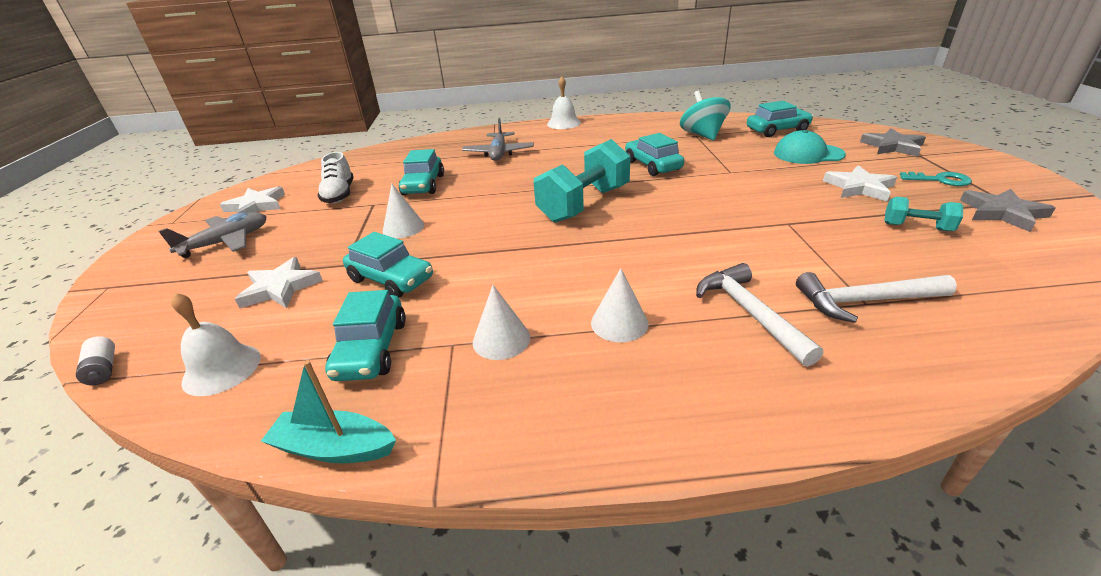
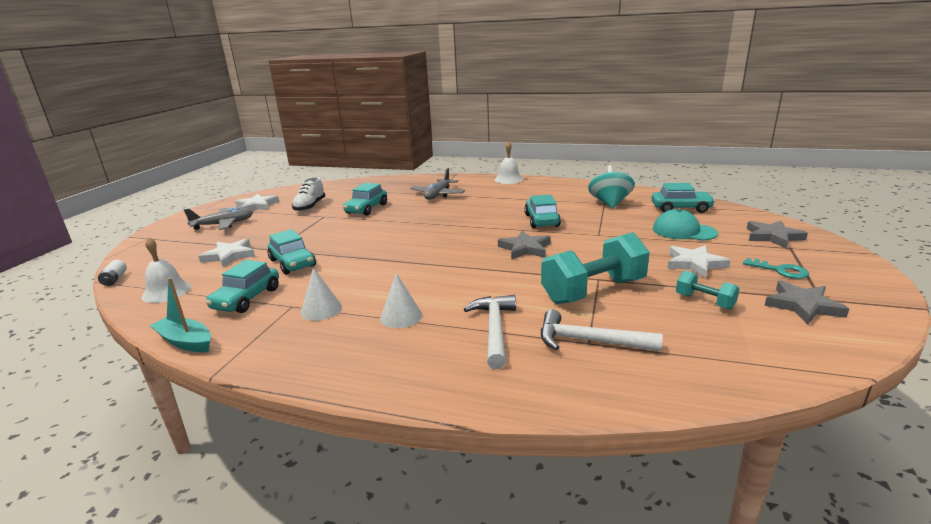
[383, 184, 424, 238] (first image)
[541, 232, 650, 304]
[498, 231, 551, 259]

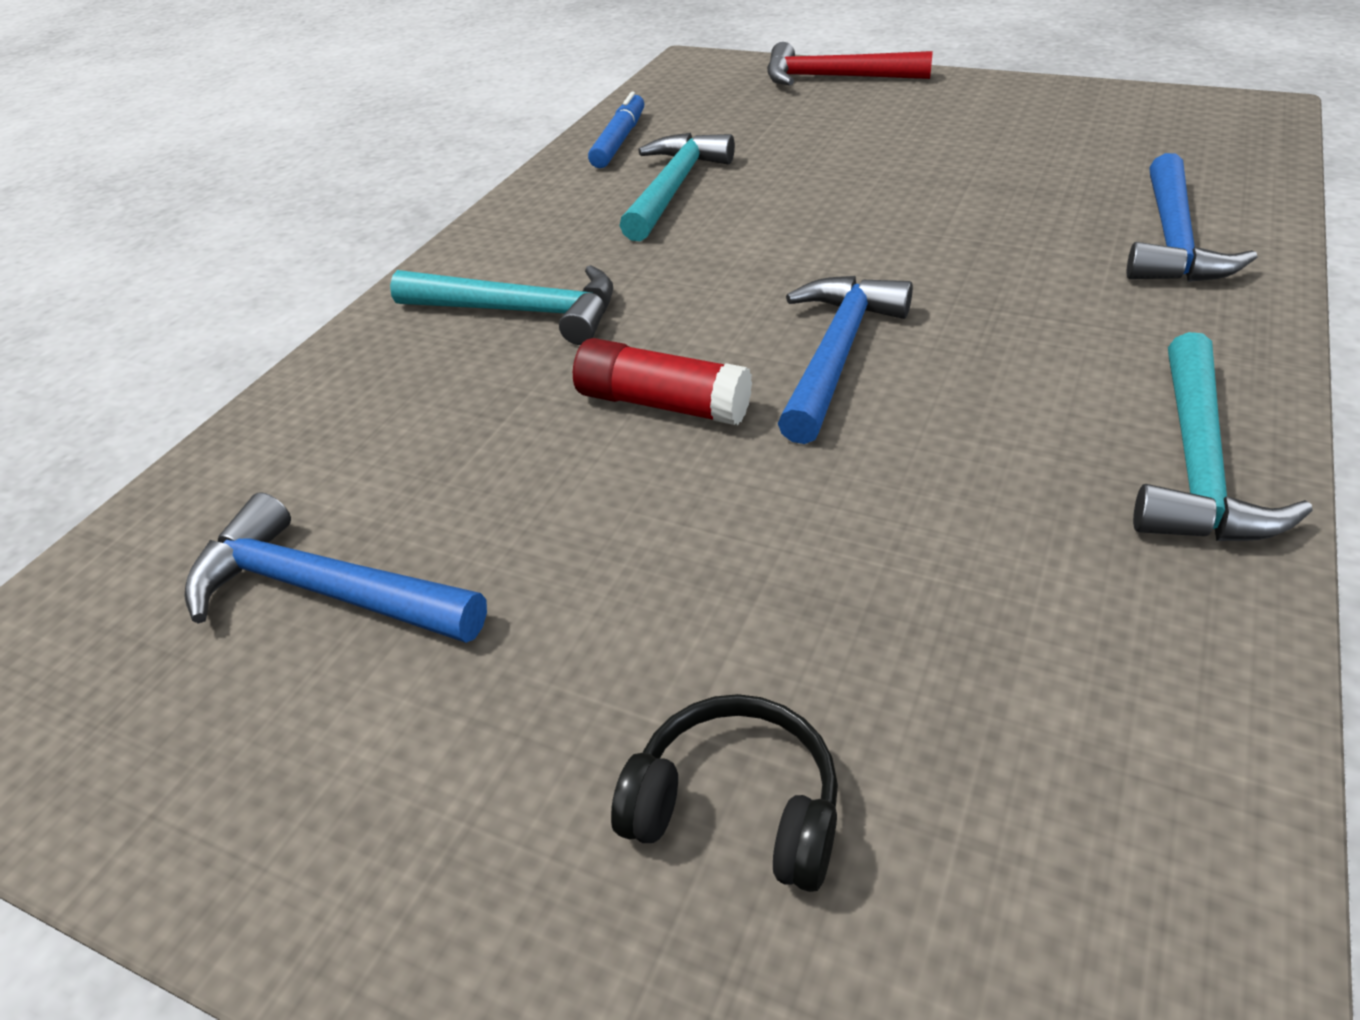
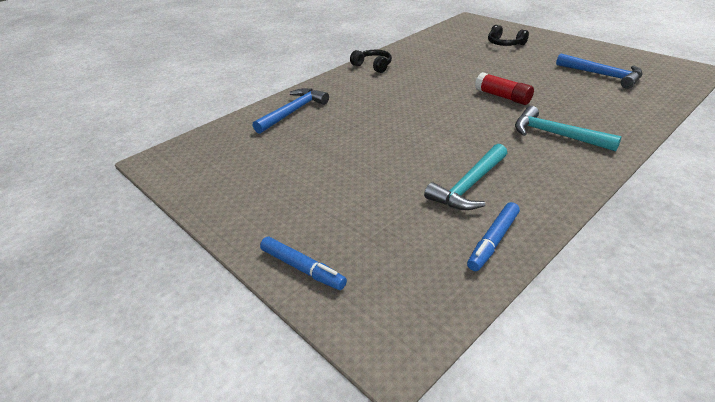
[260, 237, 347, 290]
[778, 276, 913, 444] (first image)
[350, 50, 392, 73]

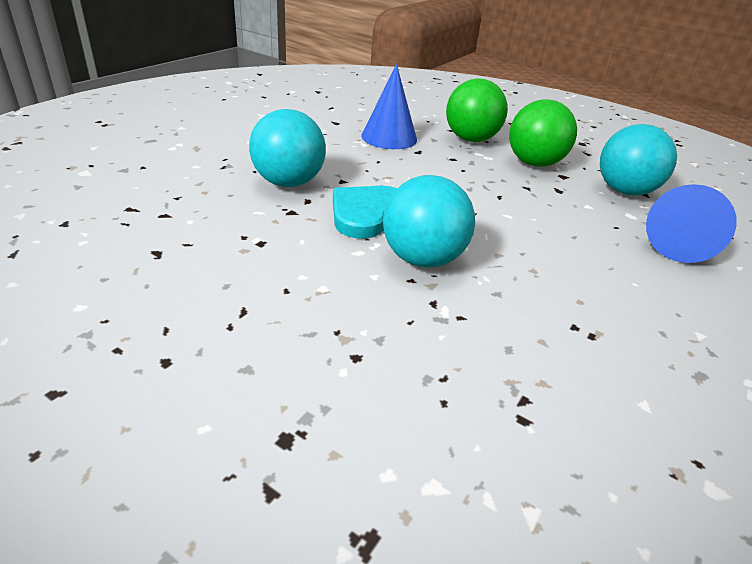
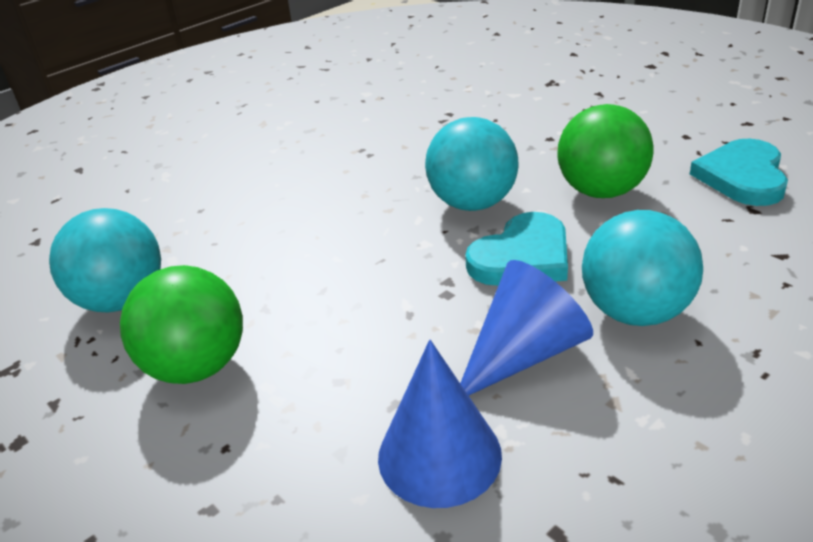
[558, 104, 654, 198]
[460, 260, 593, 396]
[690, 139, 788, 206]

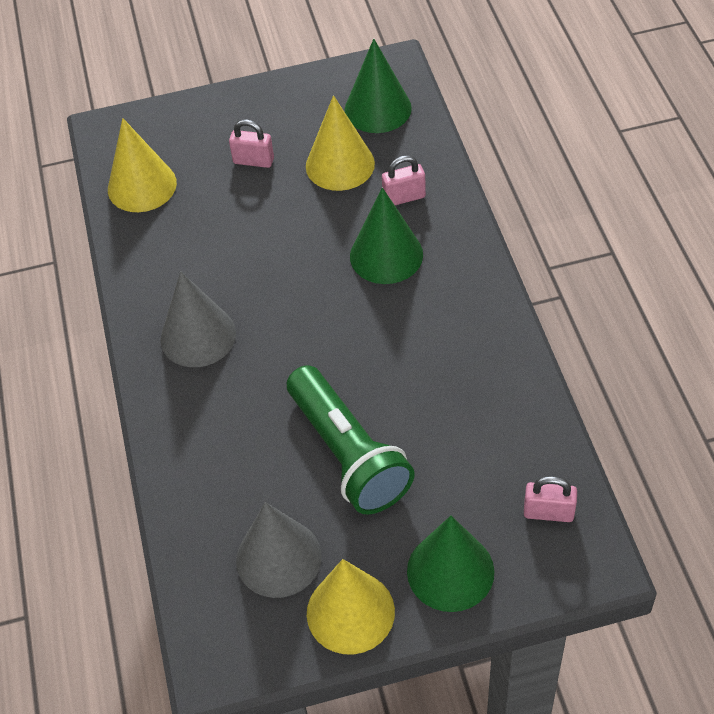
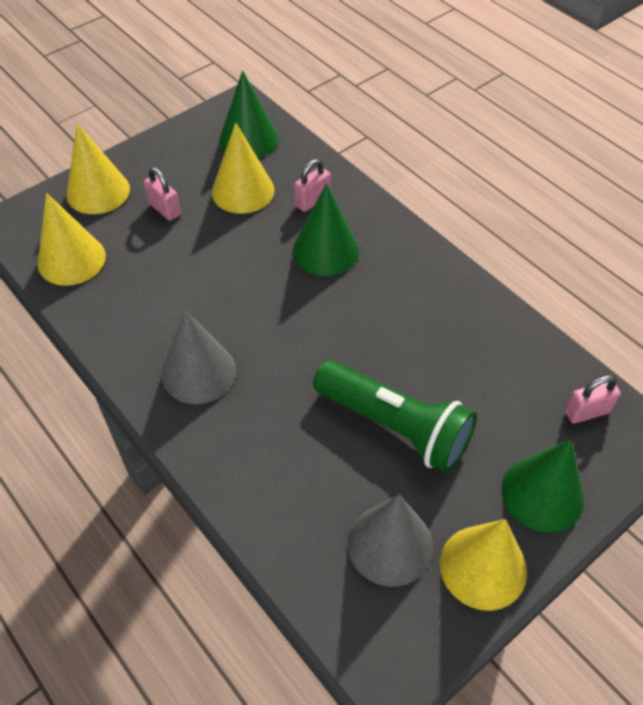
[144, 167, 181, 221]
[67, 123, 130, 214]

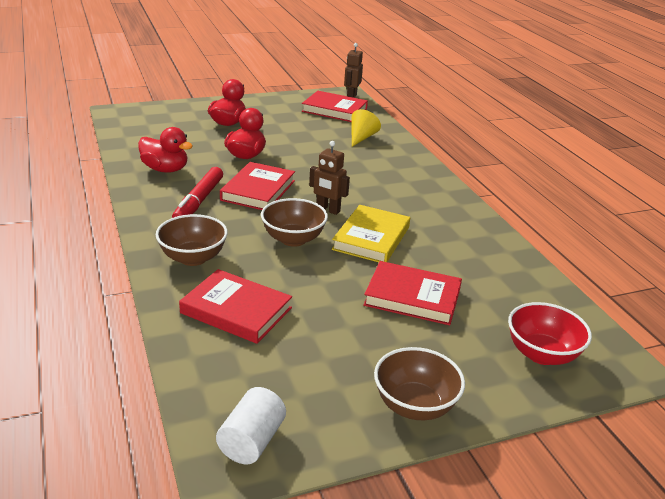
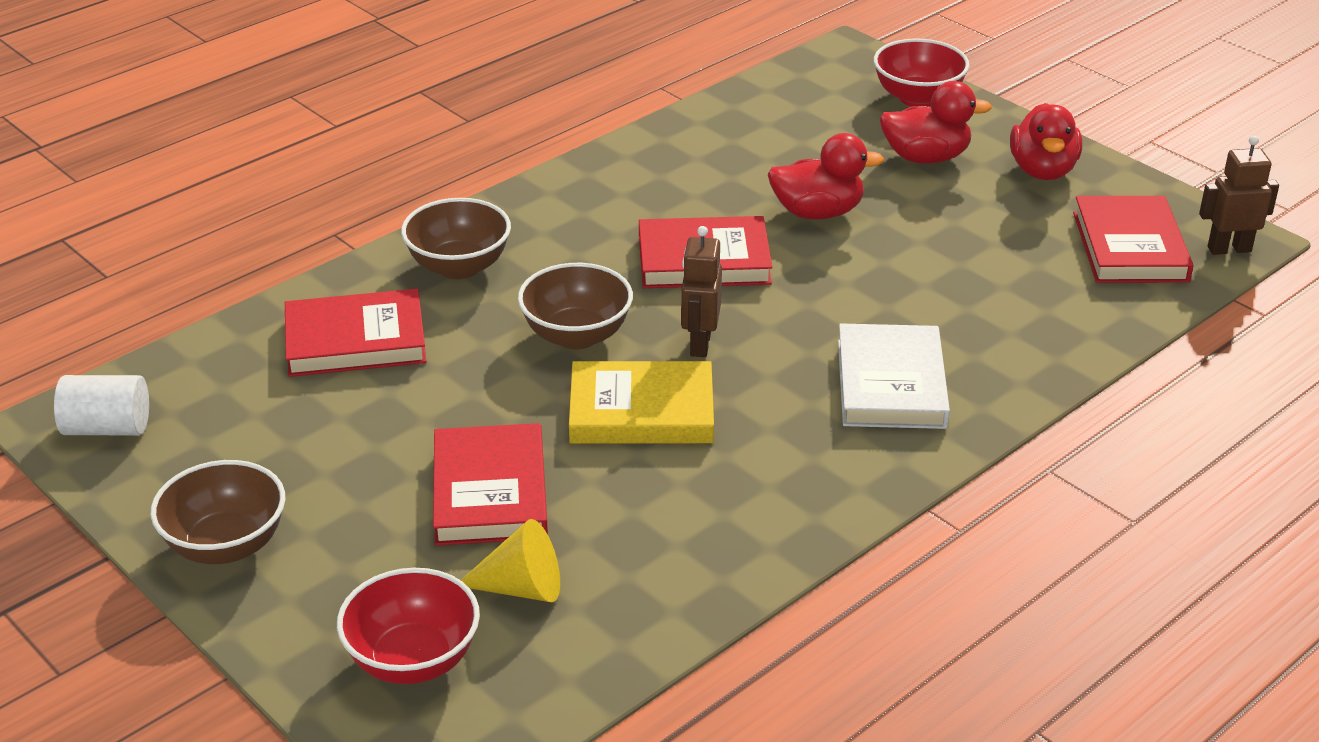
[1010, 103, 1082, 180]
[172, 167, 223, 218] (first image)
[285, 289, 427, 377]
[461, 519, 560, 602]
[838, 323, 950, 429]
[874, 38, 969, 107]

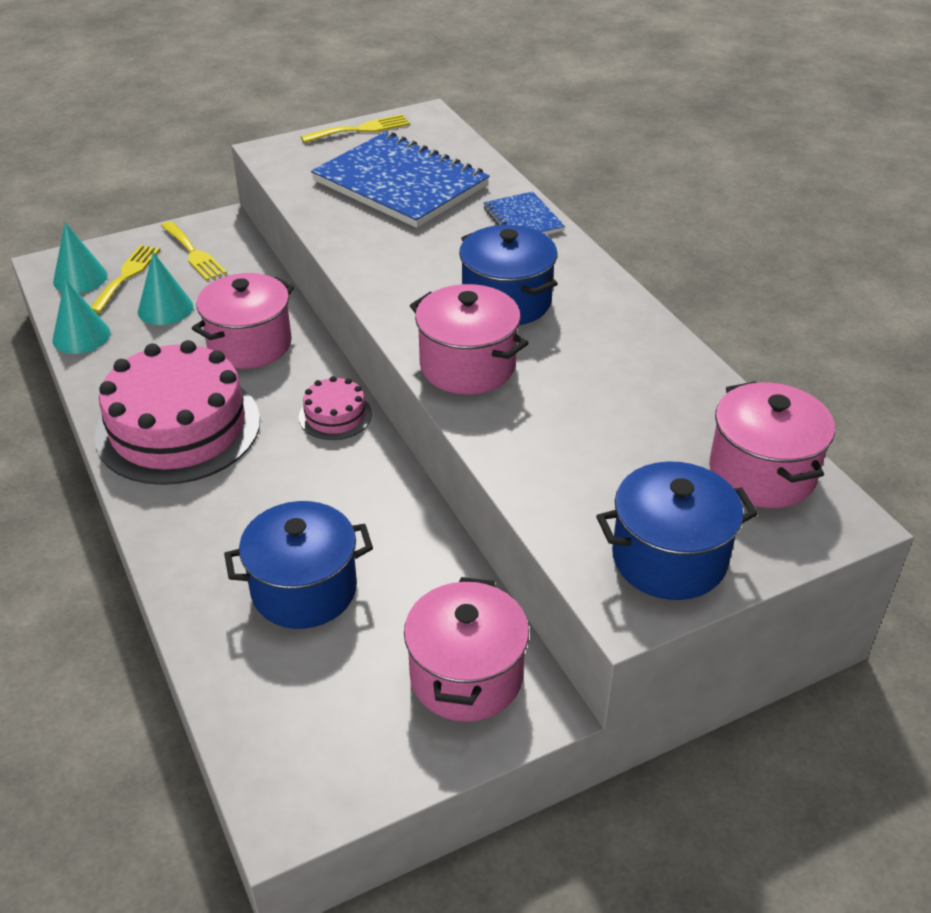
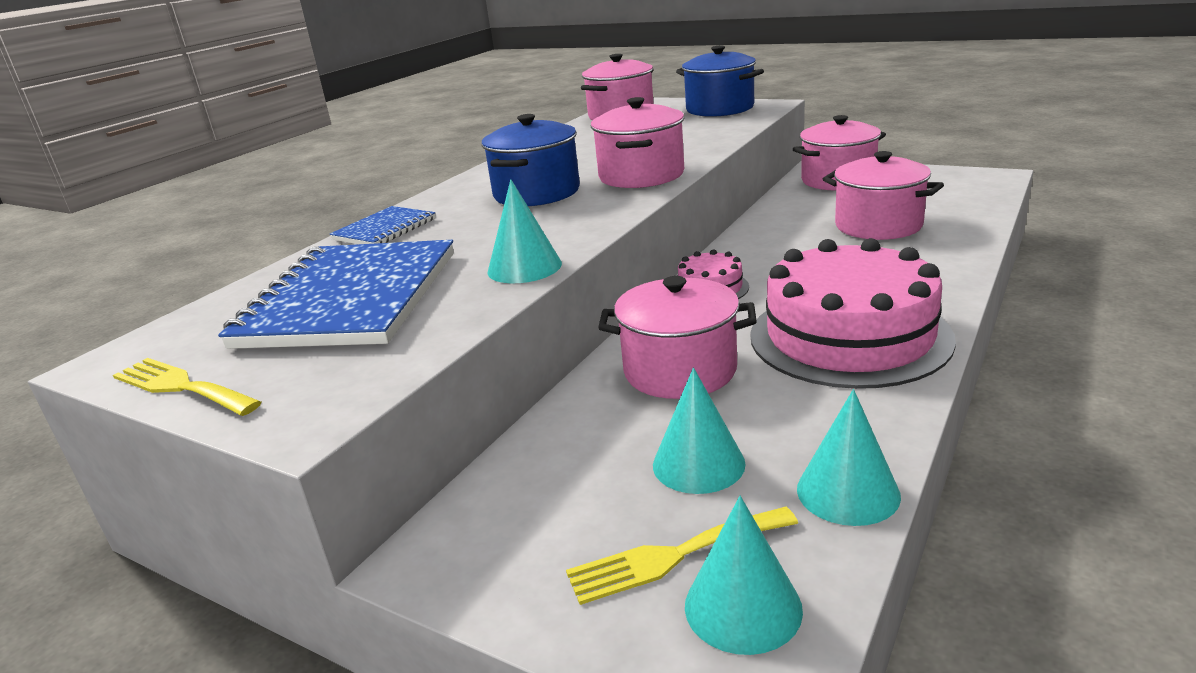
[161, 221, 227, 281] (first image)
[823, 151, 944, 240]
[487, 179, 562, 283]

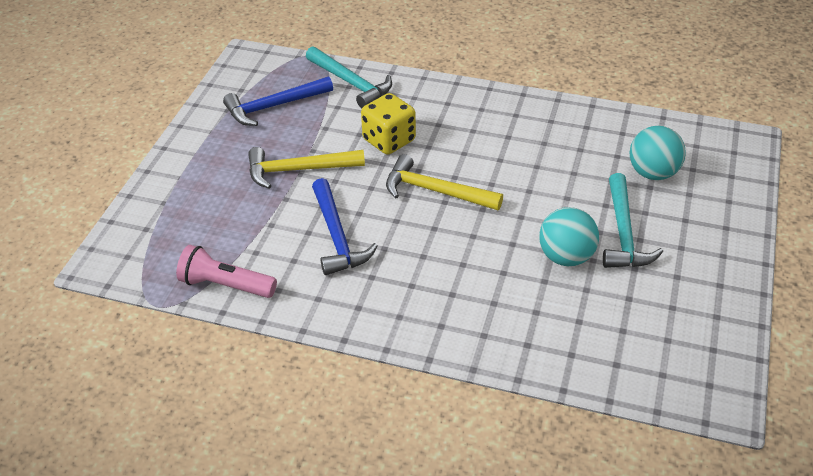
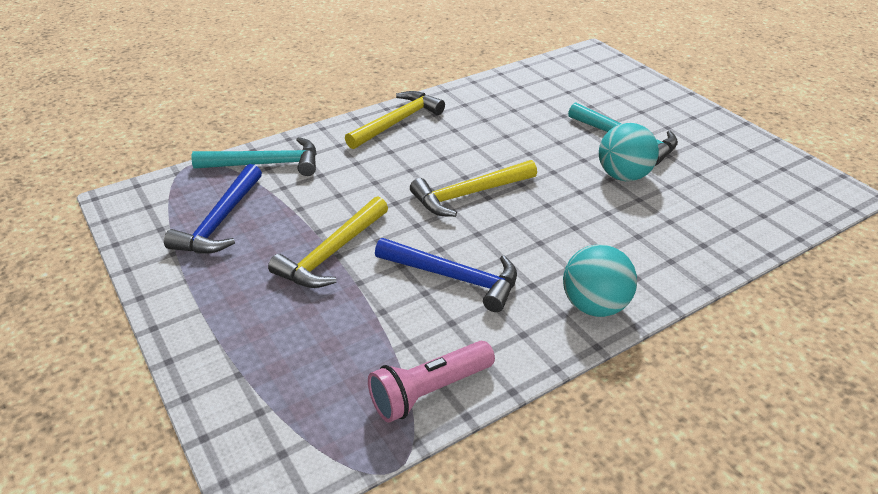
[361, 93, 416, 155] (first image)
[563, 244, 637, 317]
[345, 91, 445, 149]

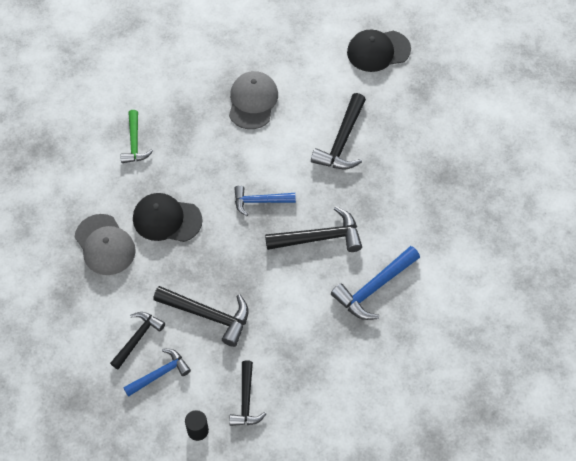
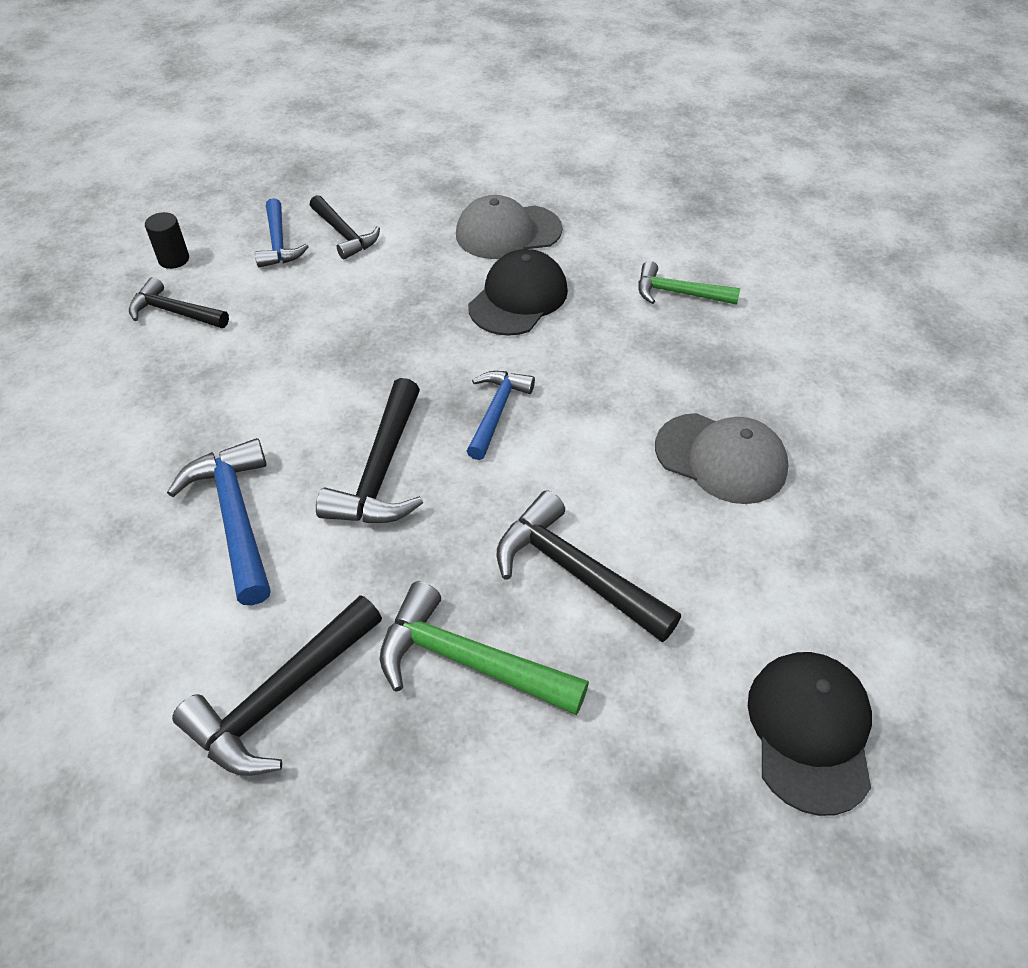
[172, 595, 382, 776]
[380, 581, 589, 715]

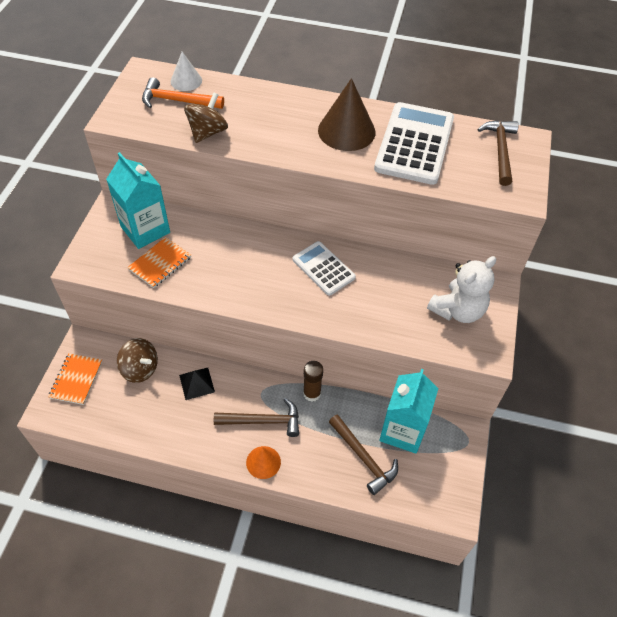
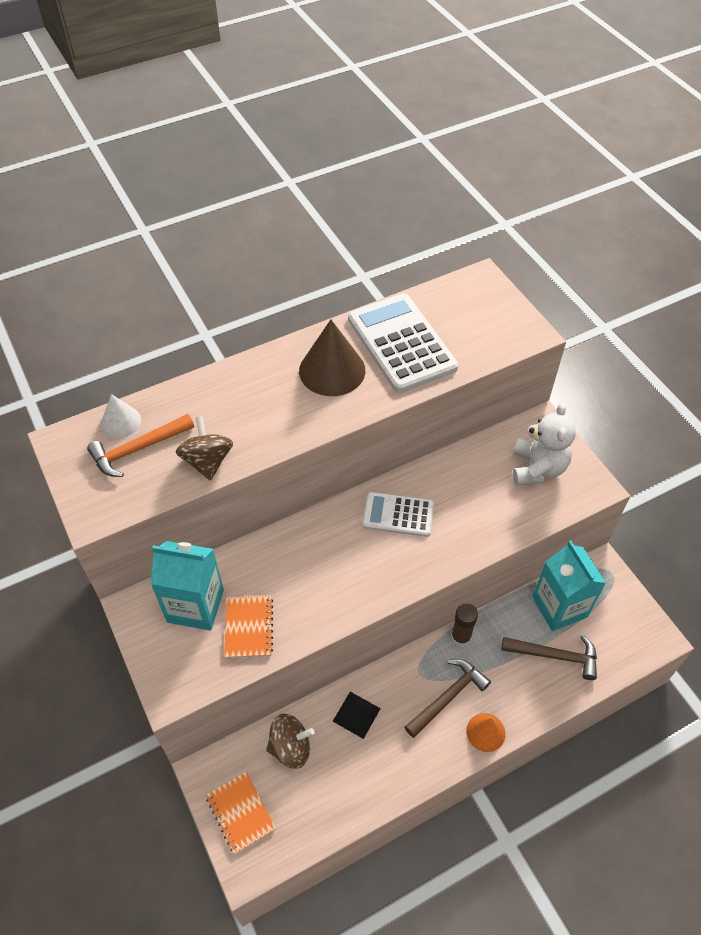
[477, 120, 519, 186] (first image)

